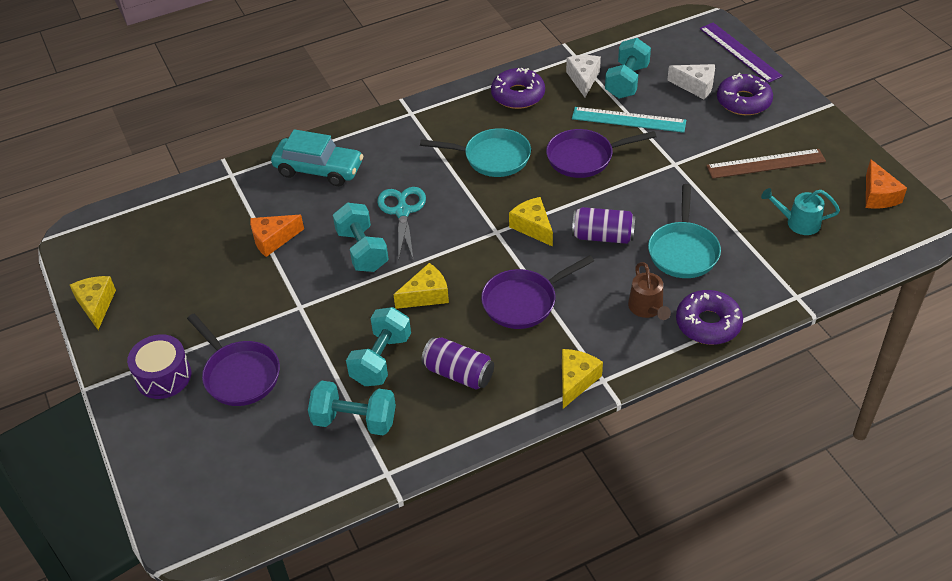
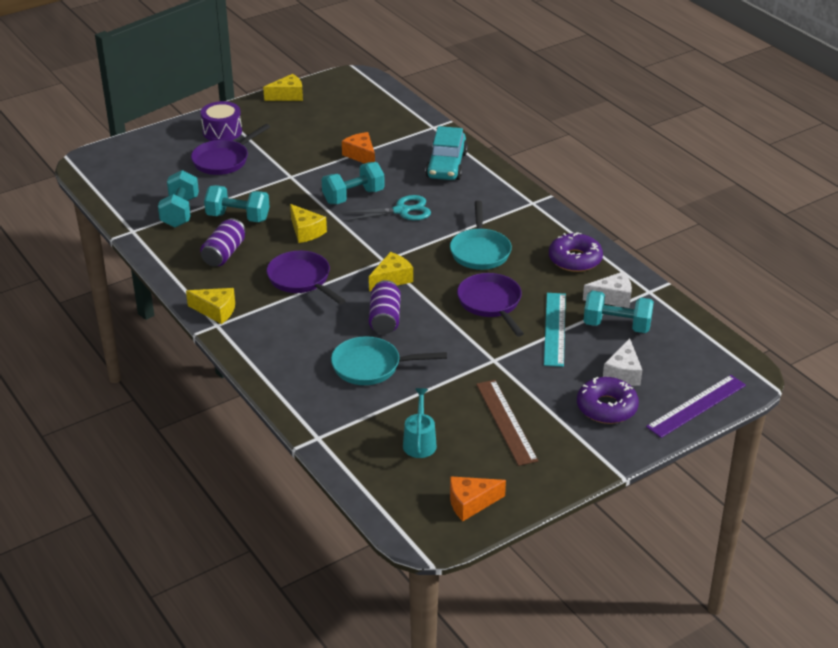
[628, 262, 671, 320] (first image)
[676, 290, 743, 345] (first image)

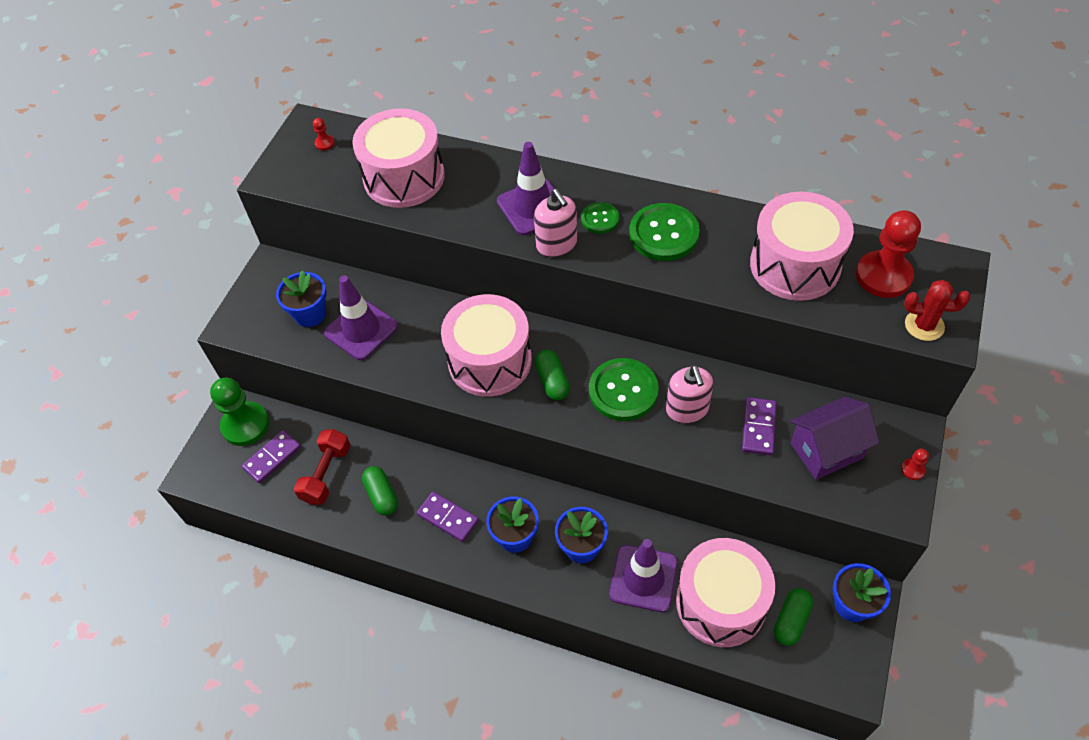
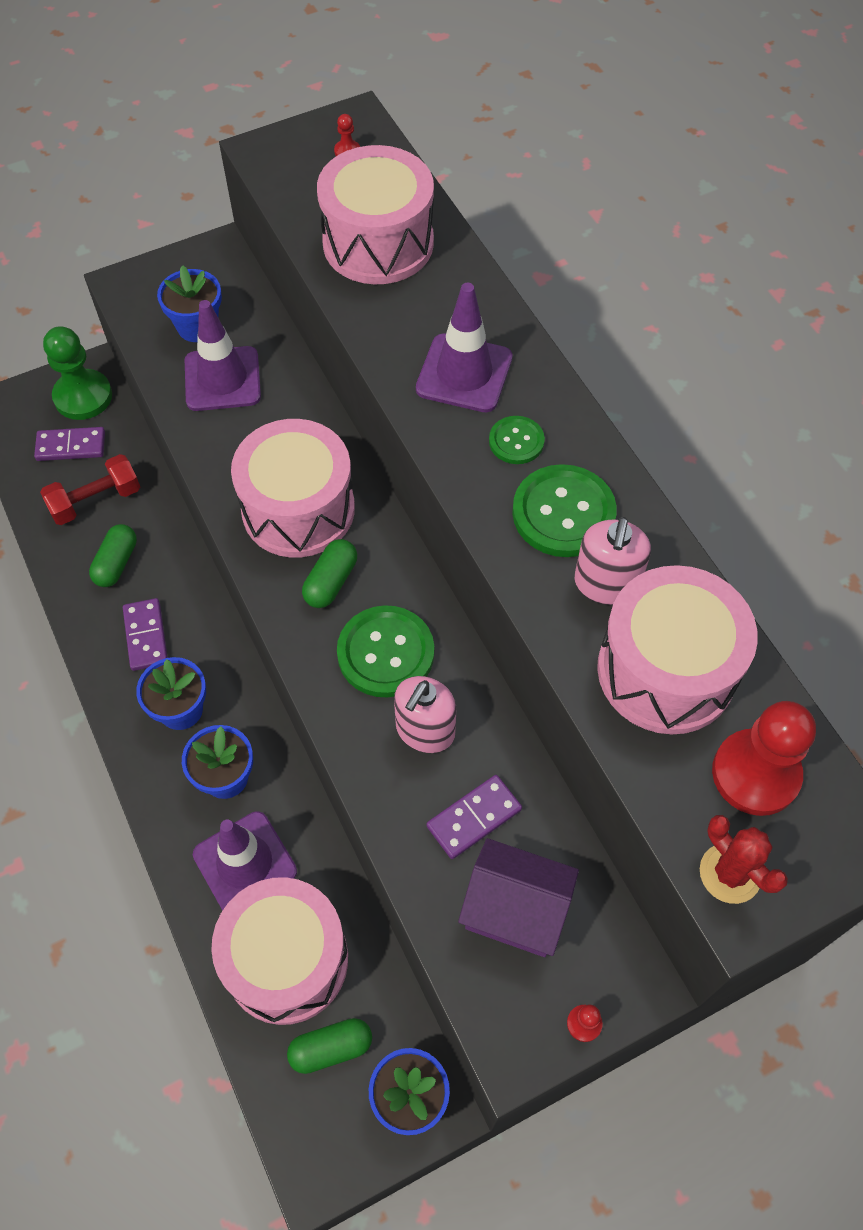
[574, 517, 651, 605]

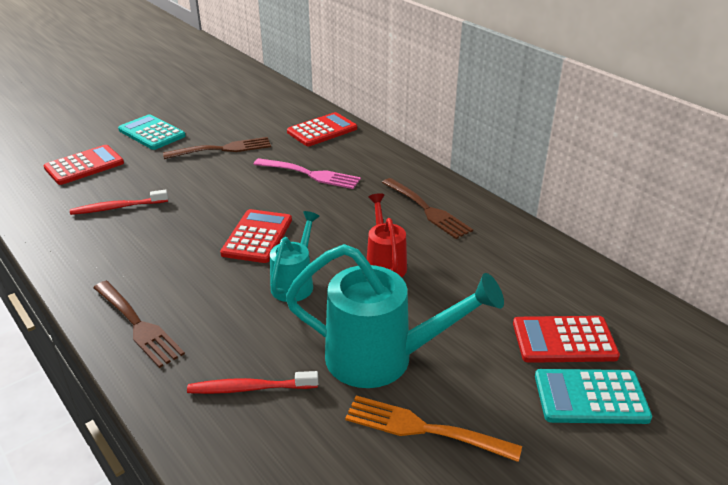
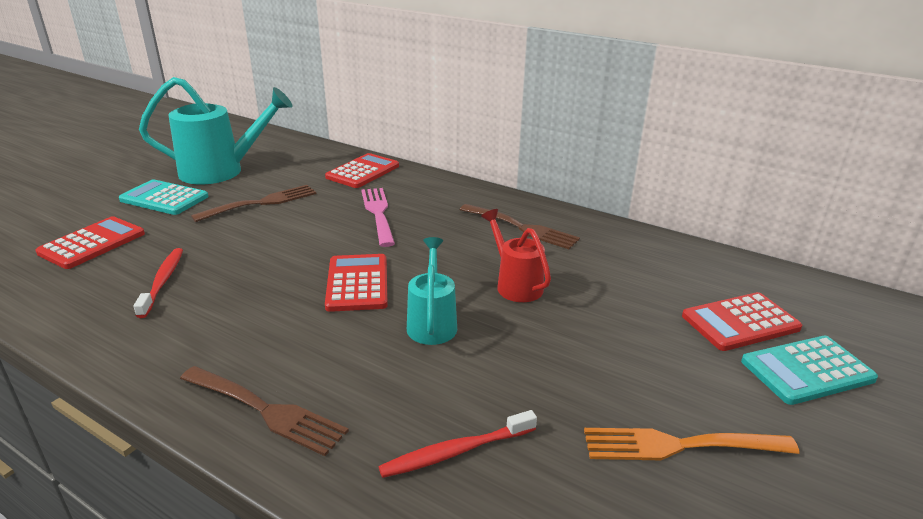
[133, 248, 183, 318]
[361, 188, 395, 247]
[139, 77, 293, 184]

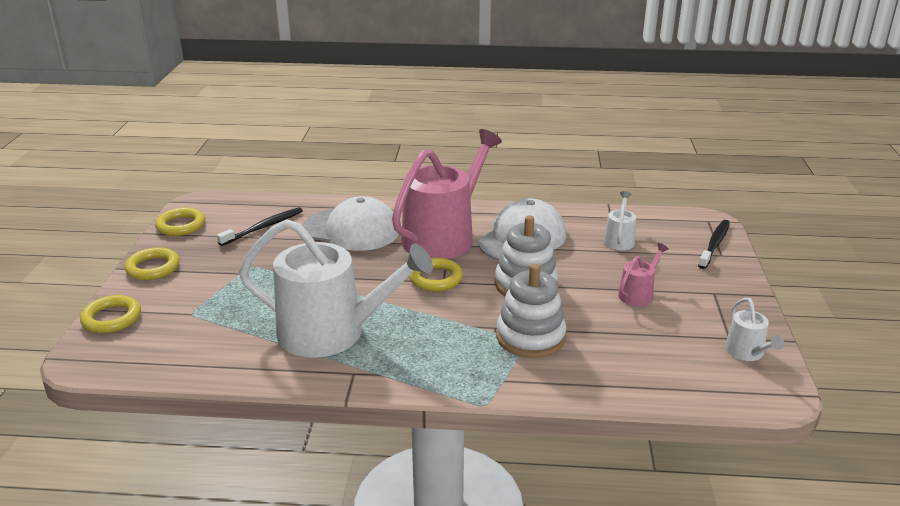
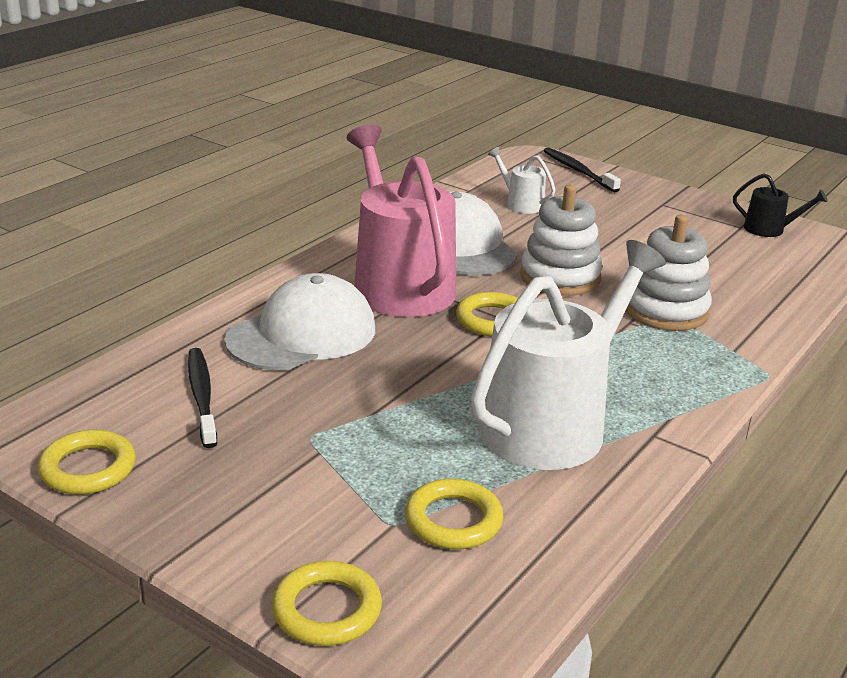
[405, 478, 504, 550]
[618, 243, 669, 306] (first image)
[733, 173, 828, 237]

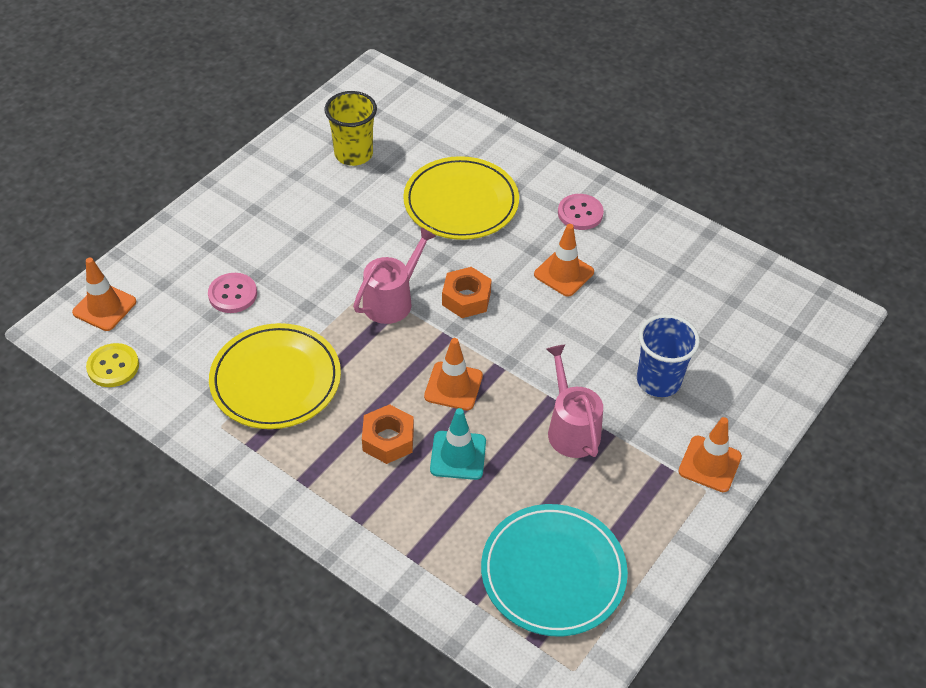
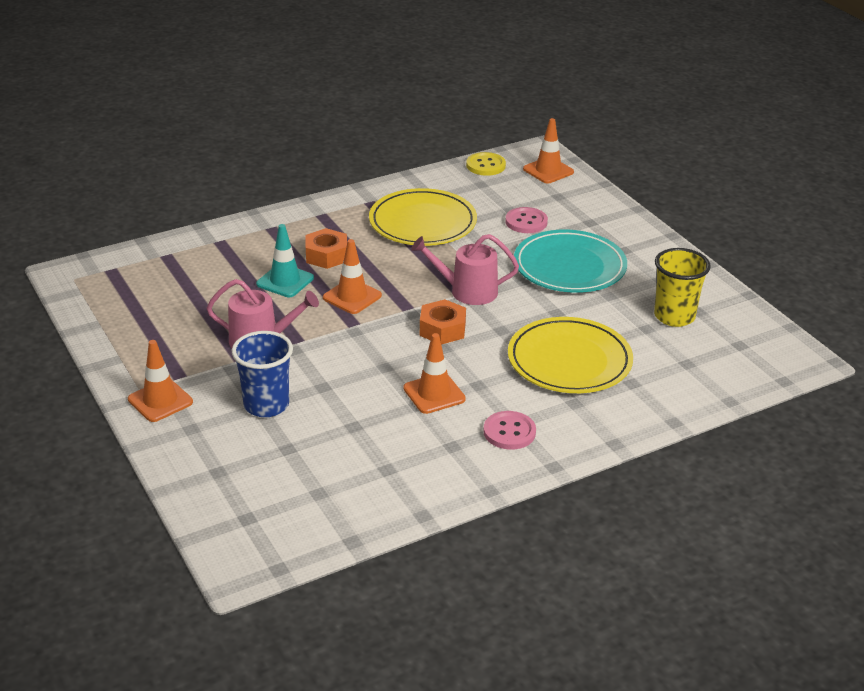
[411, 234, 519, 305]
[514, 230, 627, 293]

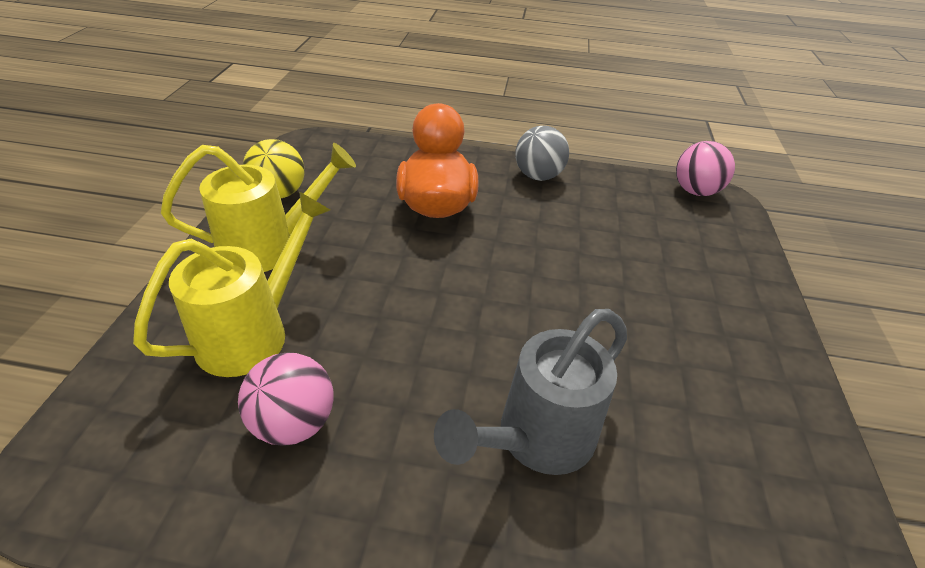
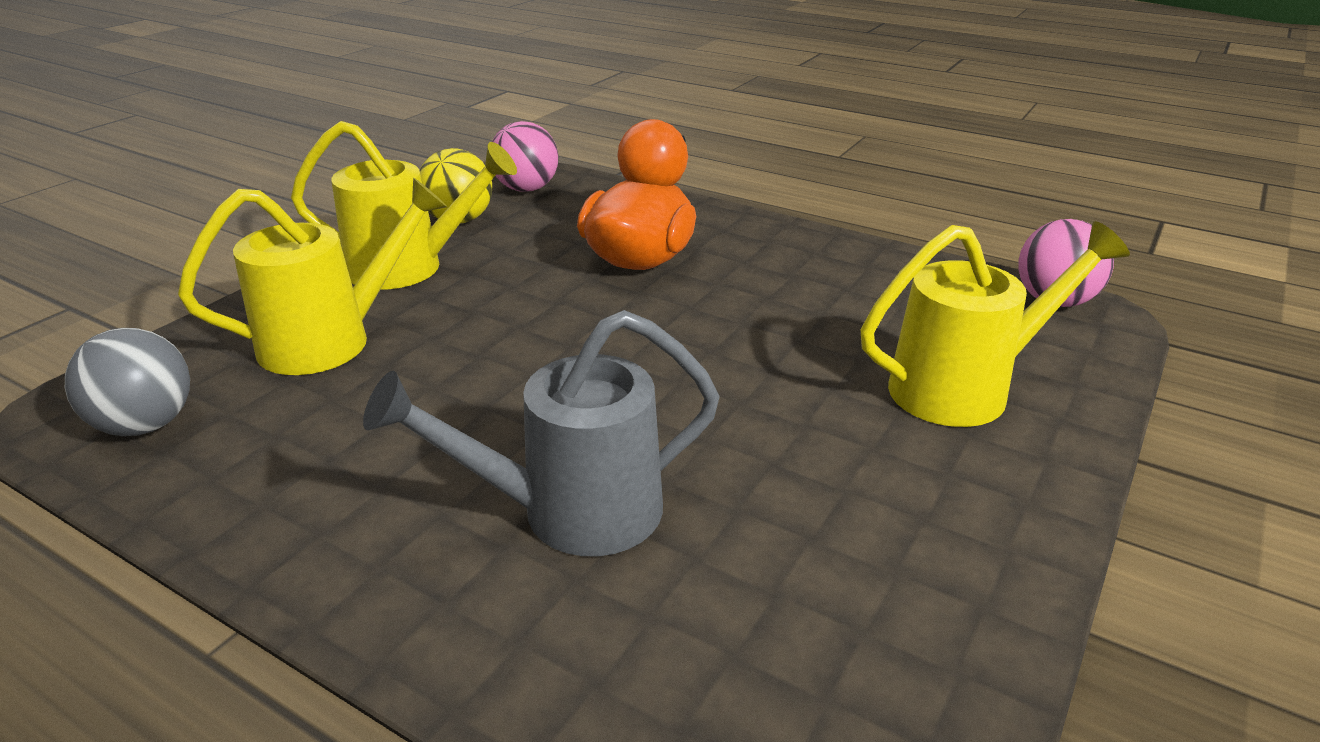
[492, 121, 558, 192]
[65, 328, 190, 436]
[861, 221, 1130, 427]

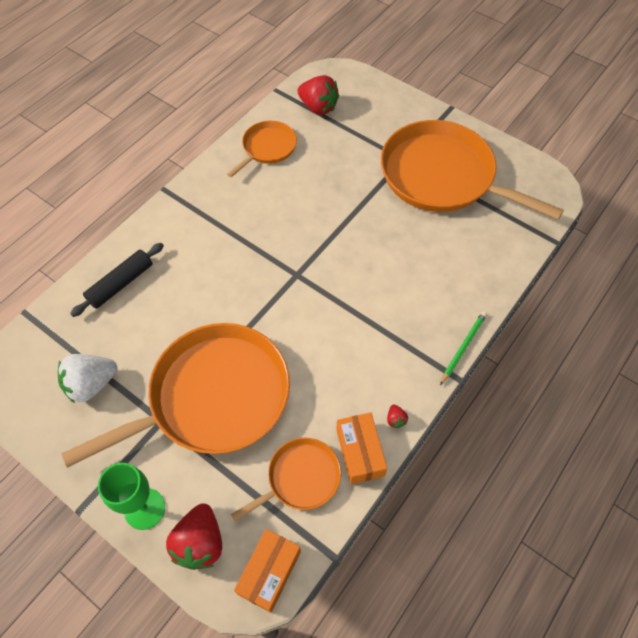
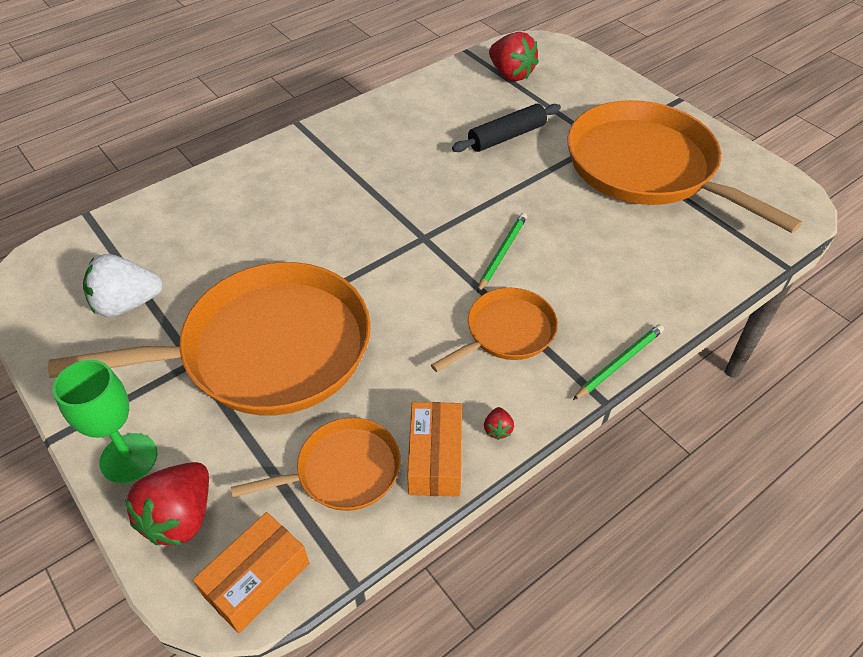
[452, 104, 561, 152]
[431, 288, 558, 372]
[477, 213, 527, 293]

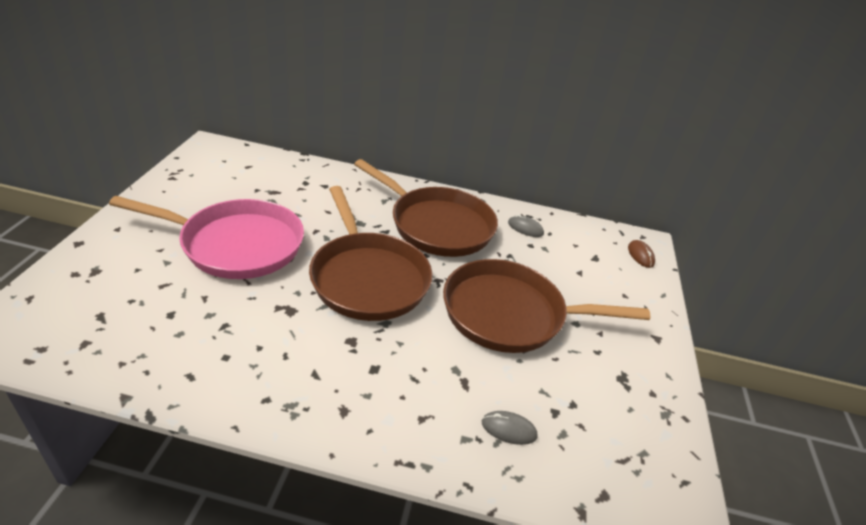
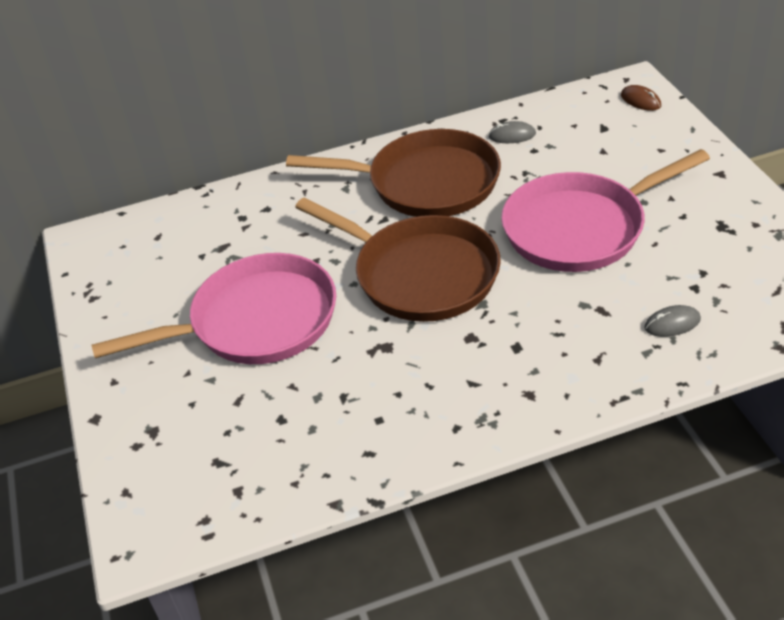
[501, 149, 710, 272]

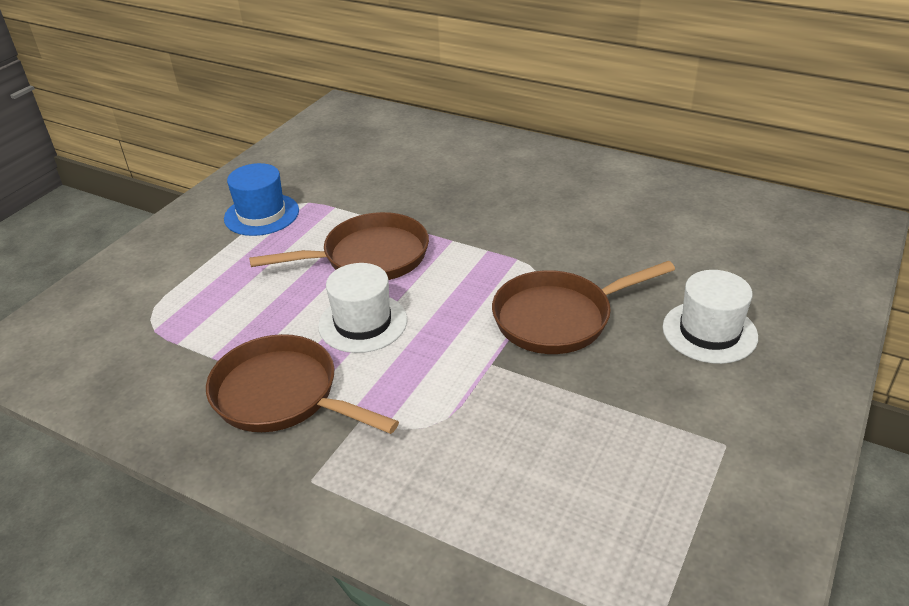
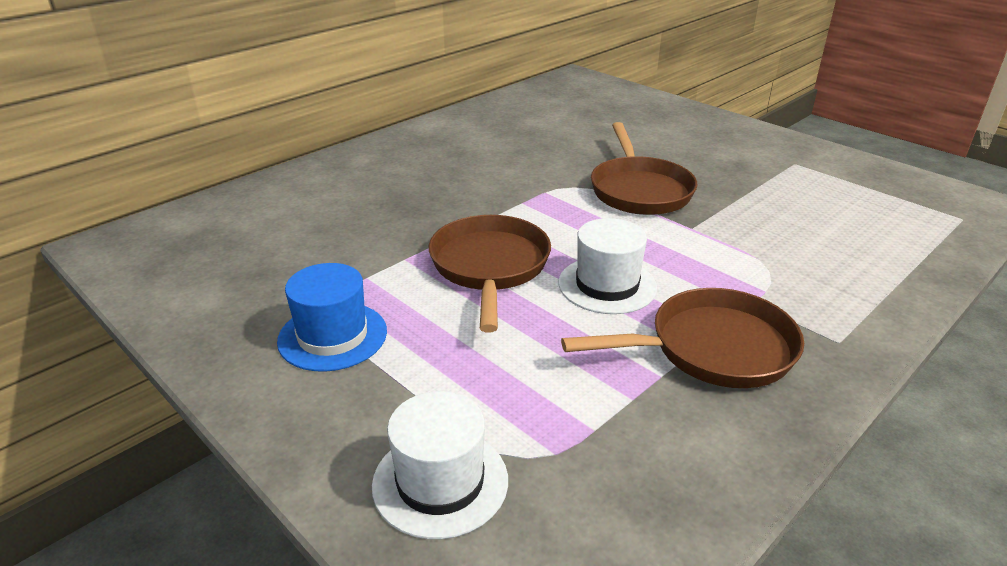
[561, 288, 804, 388]
[372, 391, 508, 539]

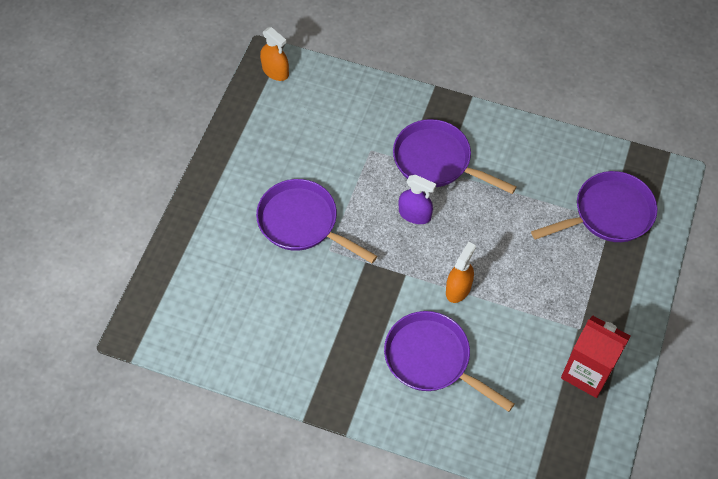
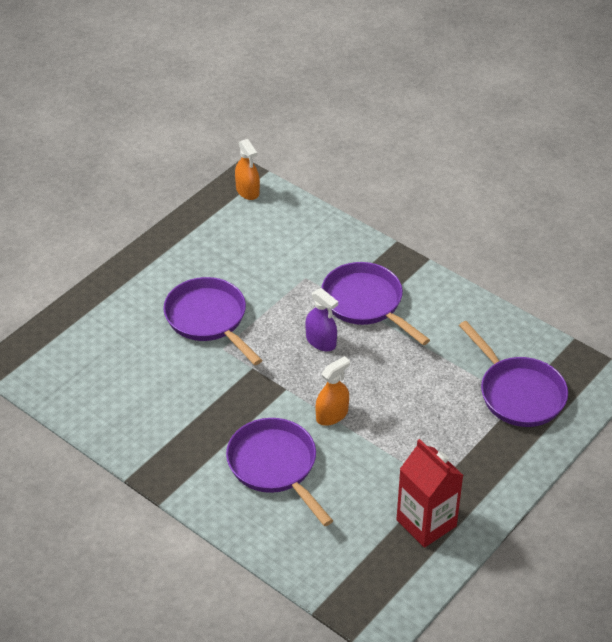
[459, 321, 568, 427]

